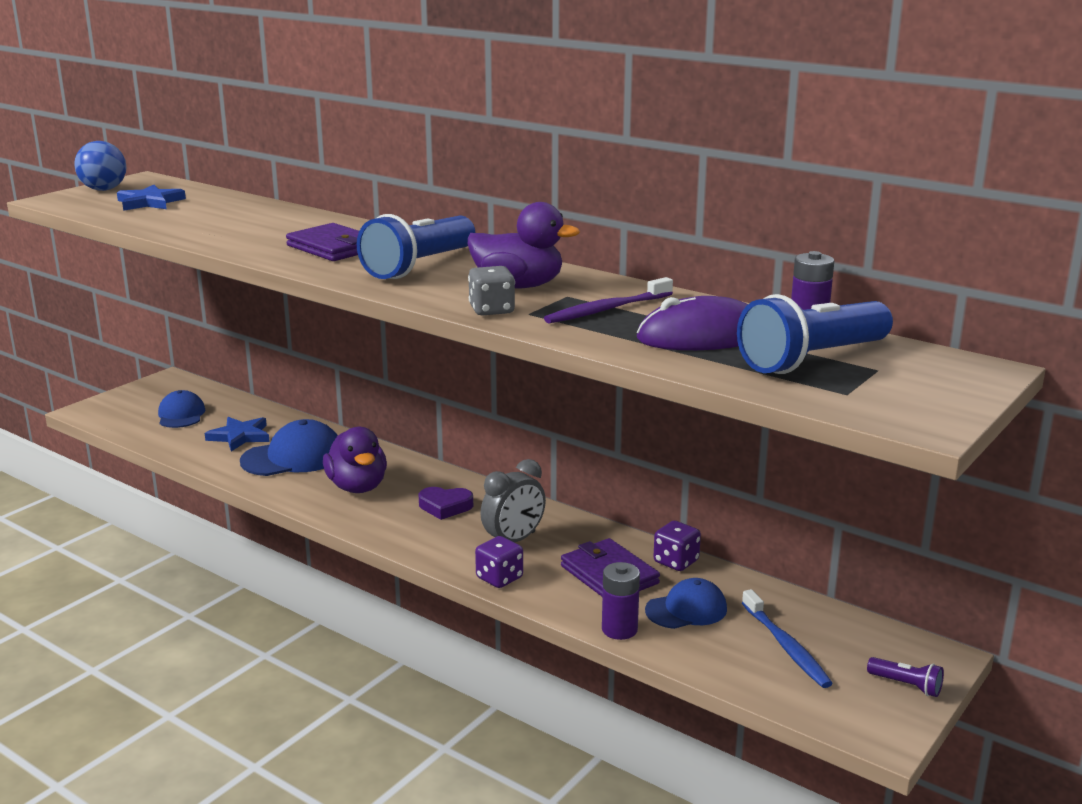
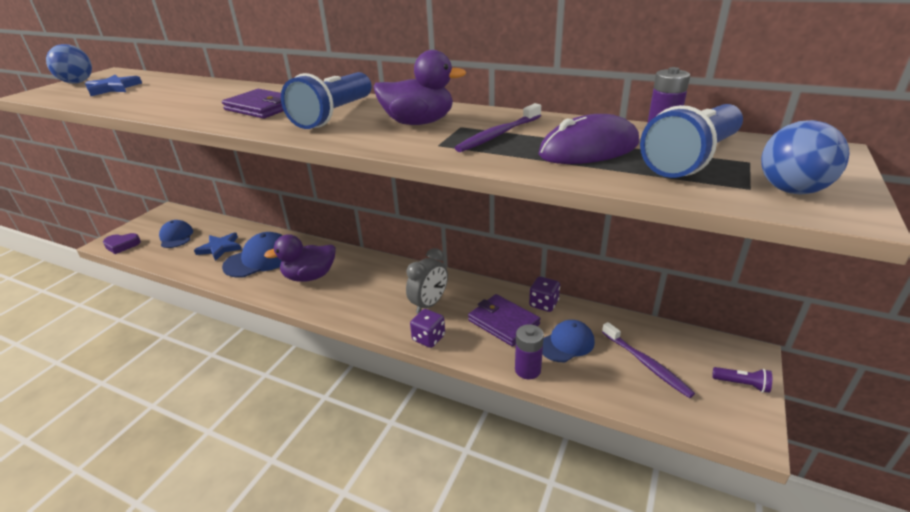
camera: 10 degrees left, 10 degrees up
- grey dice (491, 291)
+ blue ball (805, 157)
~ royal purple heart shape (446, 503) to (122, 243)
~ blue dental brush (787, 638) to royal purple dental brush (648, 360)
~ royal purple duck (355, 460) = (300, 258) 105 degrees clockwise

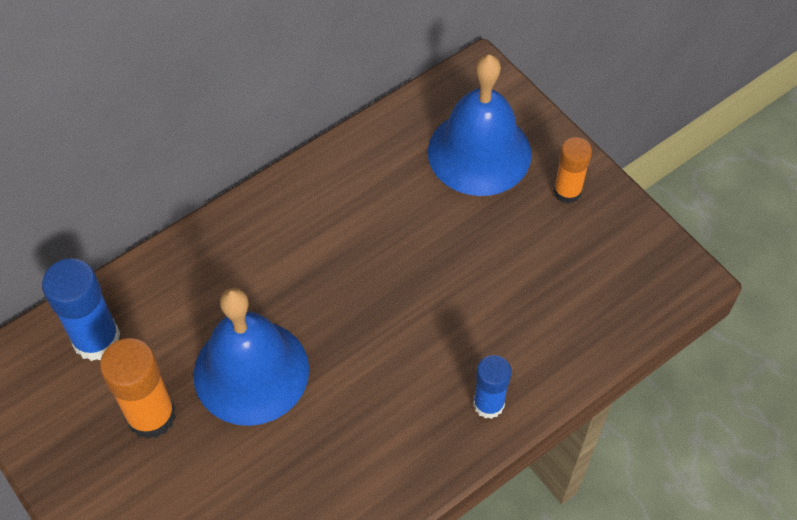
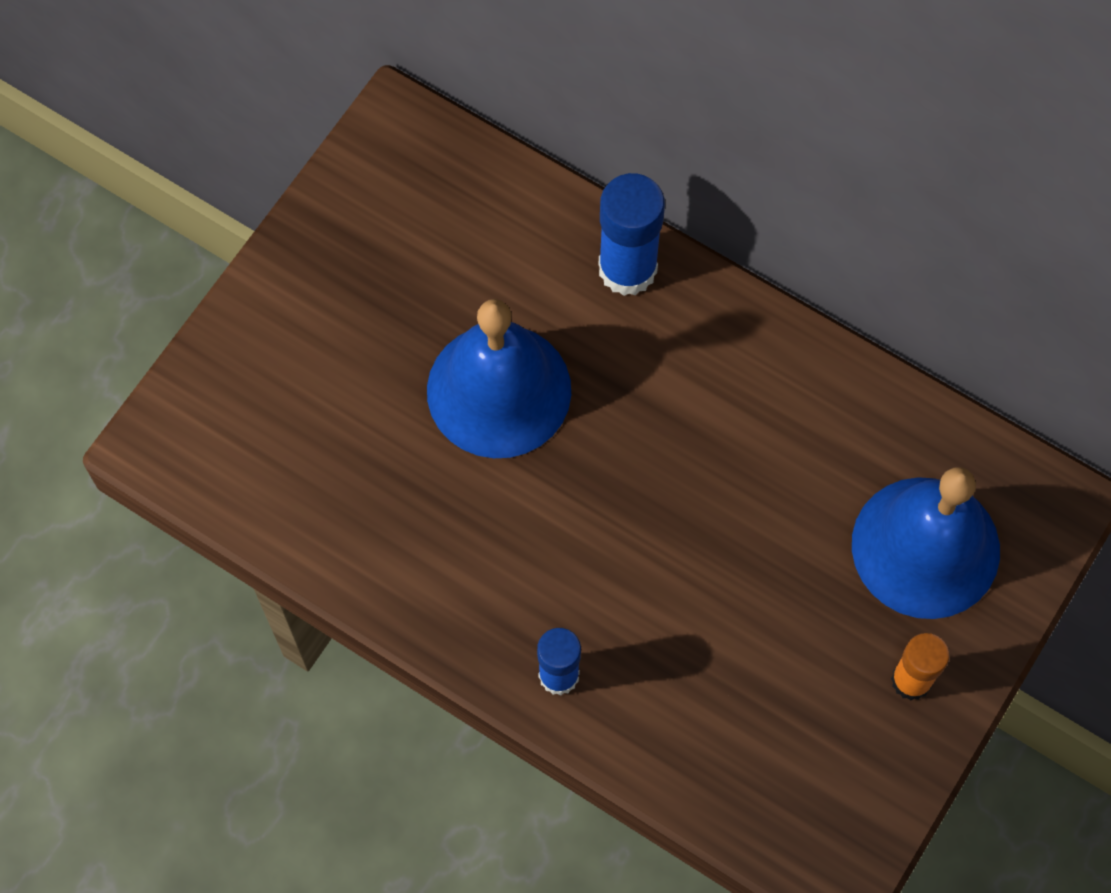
camera: 70 degrees right, 10 degrees up
- orange stick of glue (138, 388)
~ blue stick of glue (81, 309) to (632, 234)

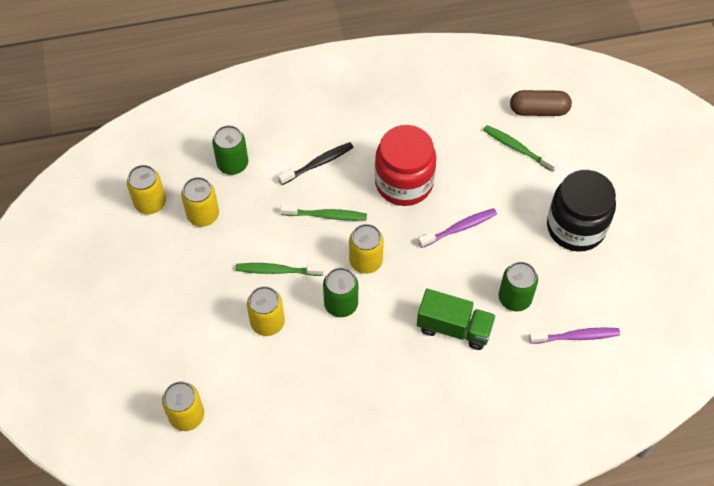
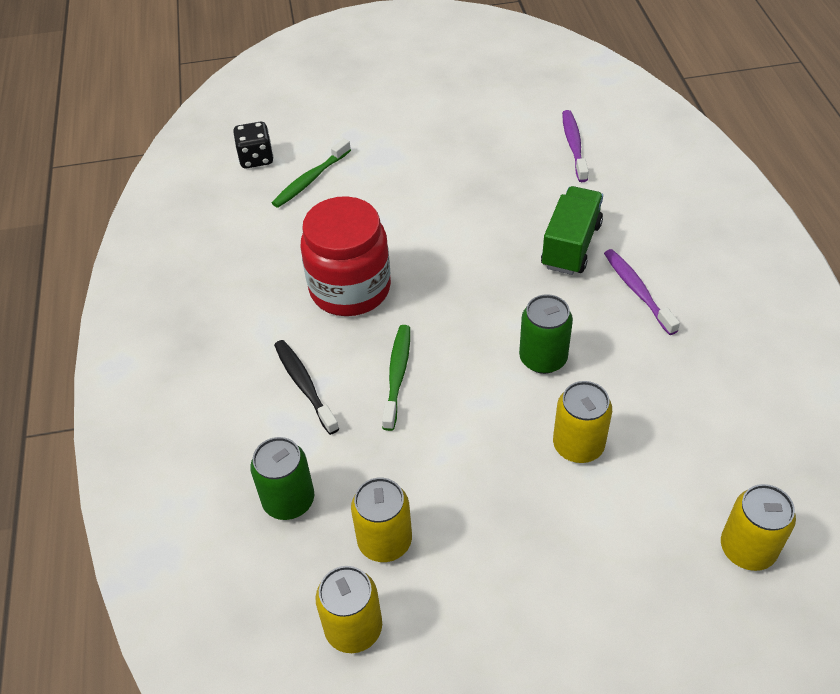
camera: 85 degrees left, 10 degrees down
- emerald dental brush (279, 269)
- golden can (366, 249)
- emerald can (518, 286)
- ebony jar (581, 211)
~ royal purple dental brush (457, 228) to (642, 292)
~ dark brown capsule (541, 103) to ebony dice (253, 145)

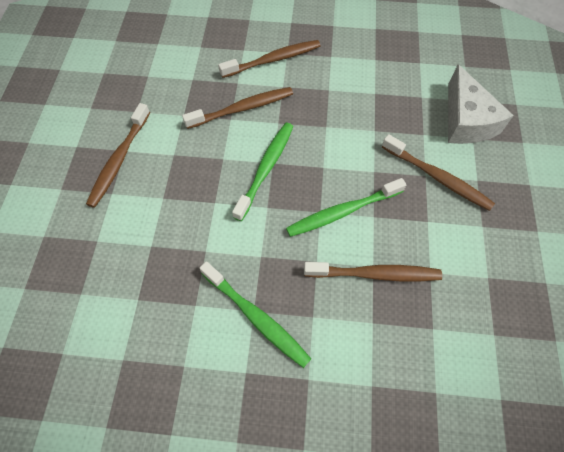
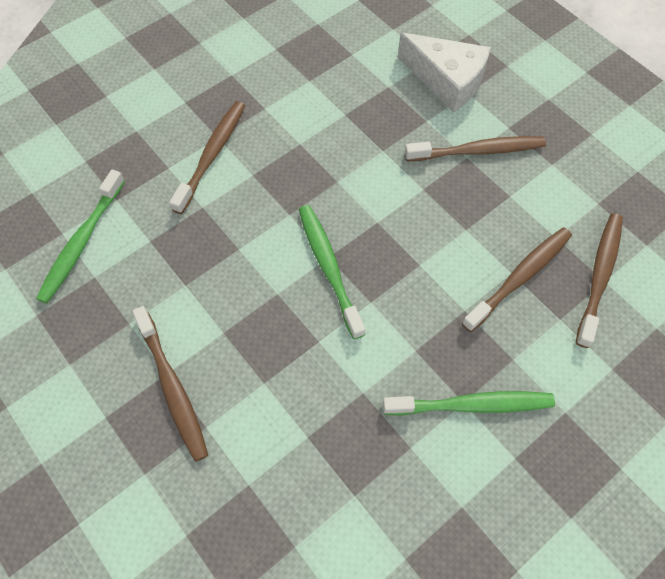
camera: 45 degrees left, 0 degrees up
~ dark brown dental brush (237, 108) to (599, 280)
~ emerald dental brush (346, 207) to (80, 236)

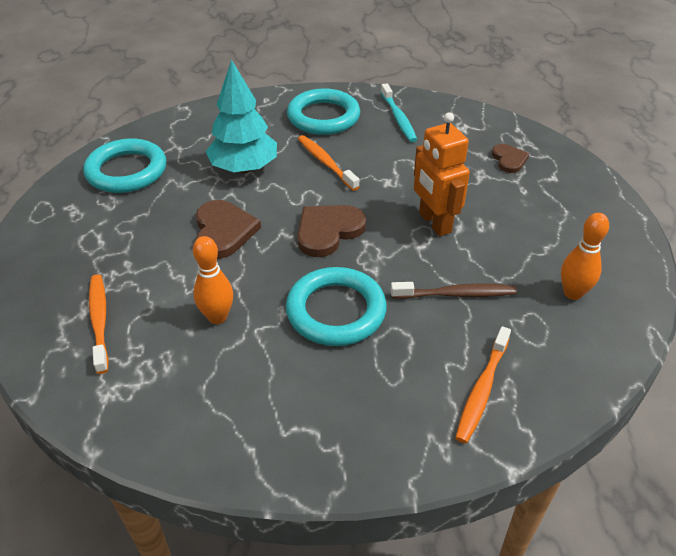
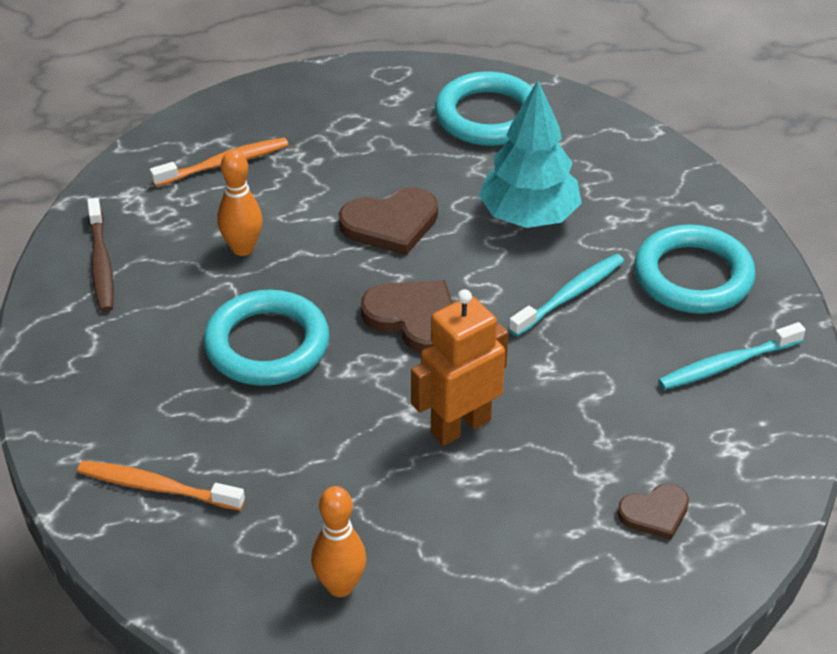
camera: 80 degrees right, 0 degrees up
~ dark brown dental brush (454, 290) to (100, 255)
~ orange dental brush (328, 163) to turquoise dental brush (566, 295)

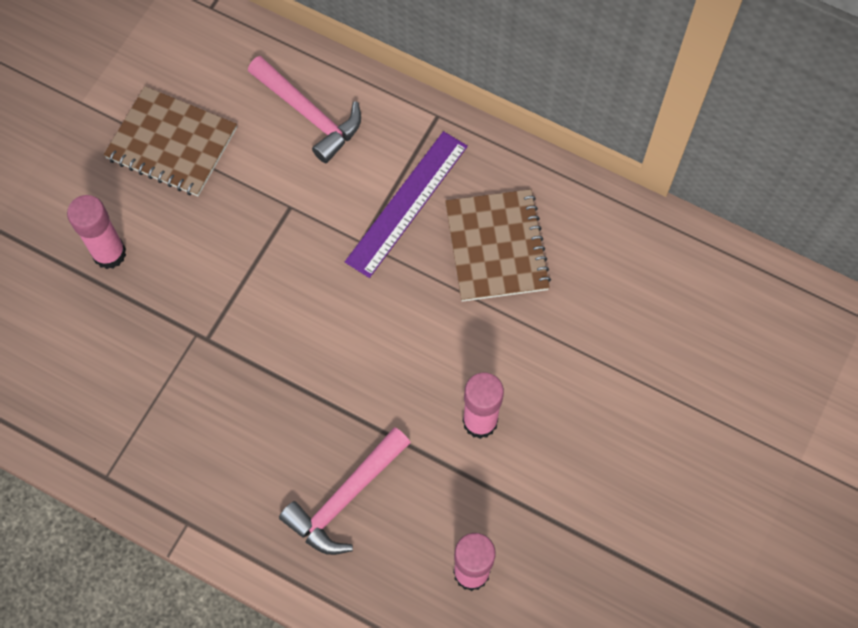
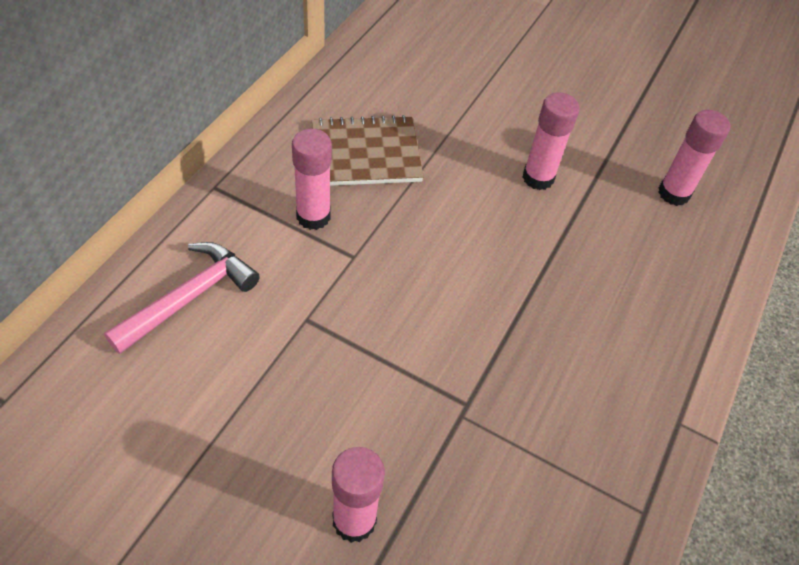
camera: 95 degrees left, 15 degrees down
- dark brown notepad (170, 141)
- pink hammer (345, 491)
~ royal purple ruler (406, 204) to pink stick of glue (312, 179)

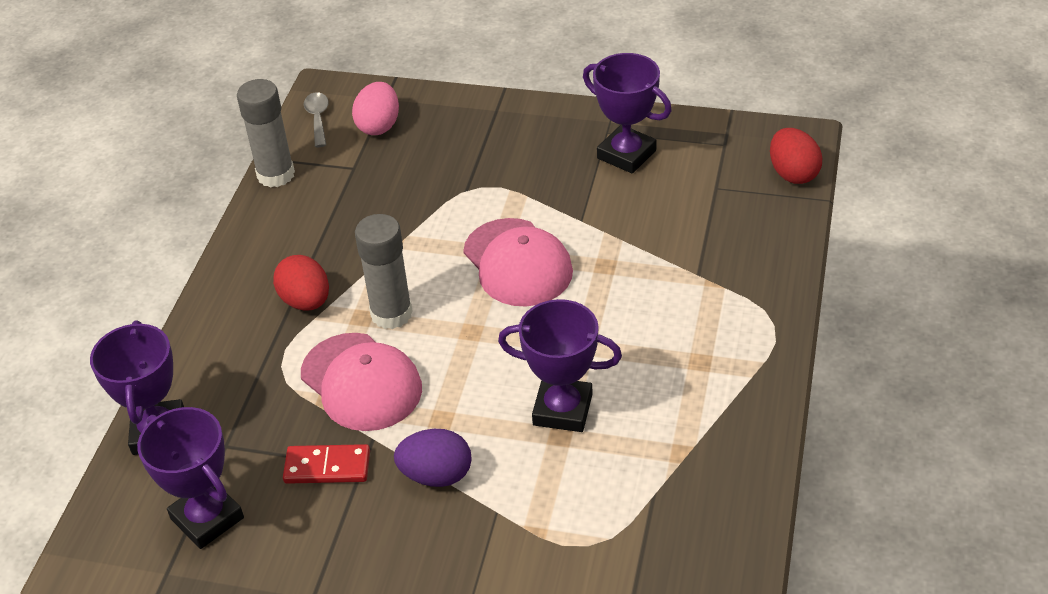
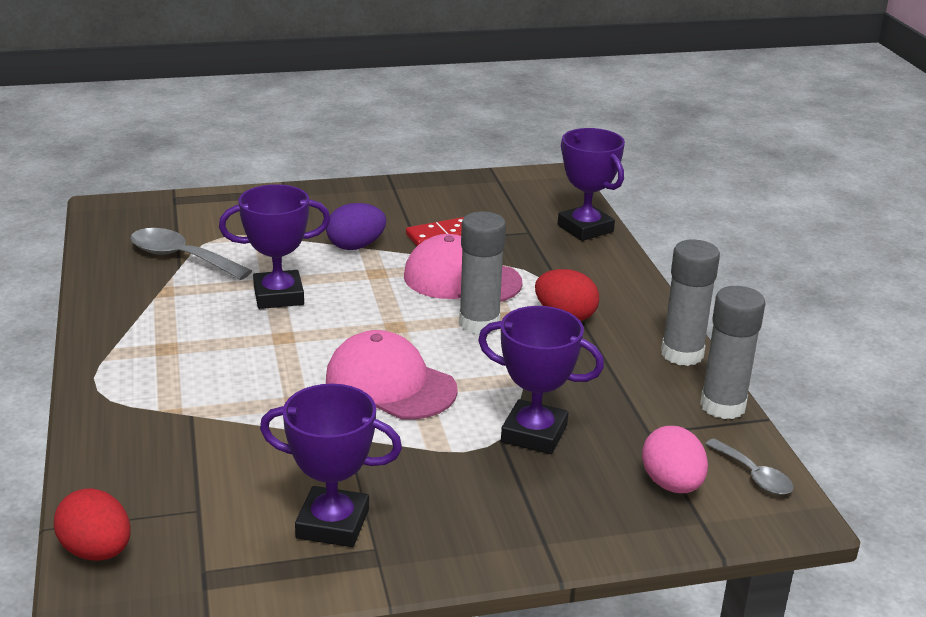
camera: 150 degrees right, 15 degrees down
+ grey teaspoon (191, 254)
+ grey stick of glue (690, 302)
~ royal purple trophy (190, 478) to (541, 380)

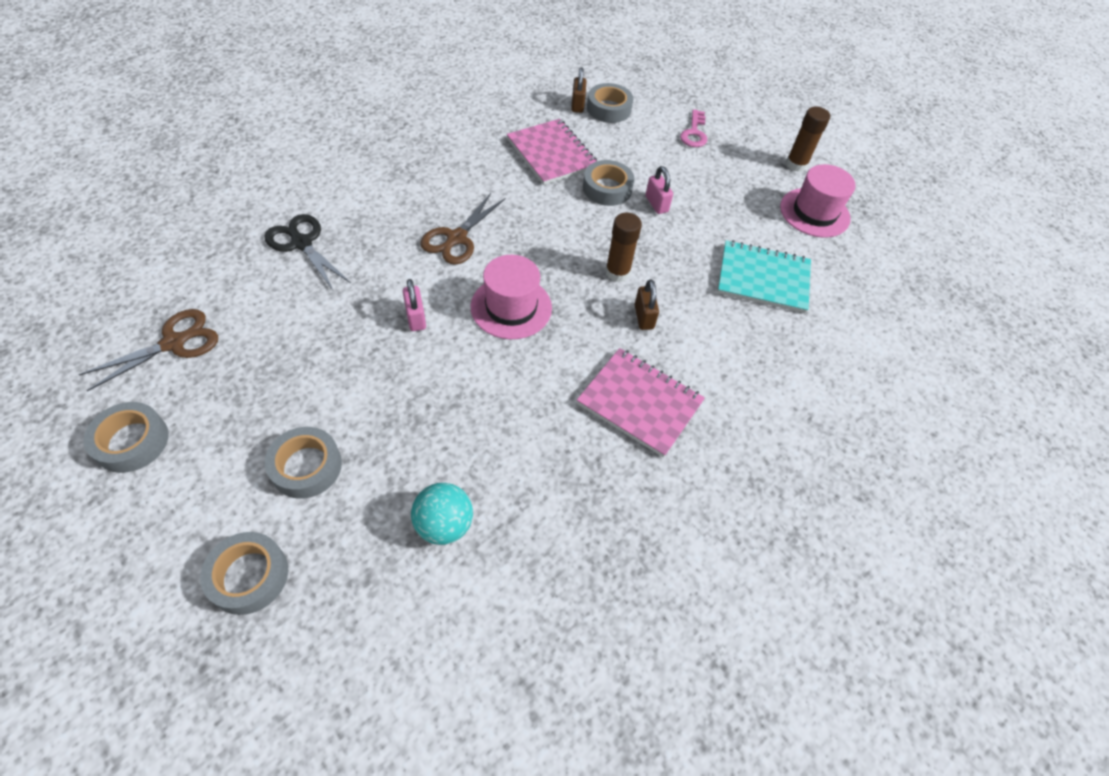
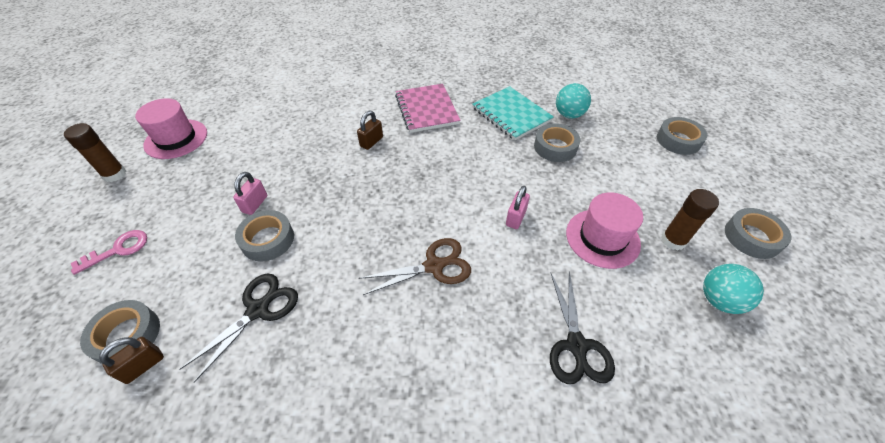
camera: 135 degrees left, 5 degrees down
~ grey roll of tape (303, 463) to (557, 142)
~ pink hat (511, 297) to (604, 230)
~ dark brown stick of glue (623, 247) to (690, 220)
~ turquoise notepad (764, 276) to (513, 113)
~ dark brown shears (148, 350) to turquoise ball (733, 289)
~ pink notepad (552, 152) to ebony shears (238, 328)

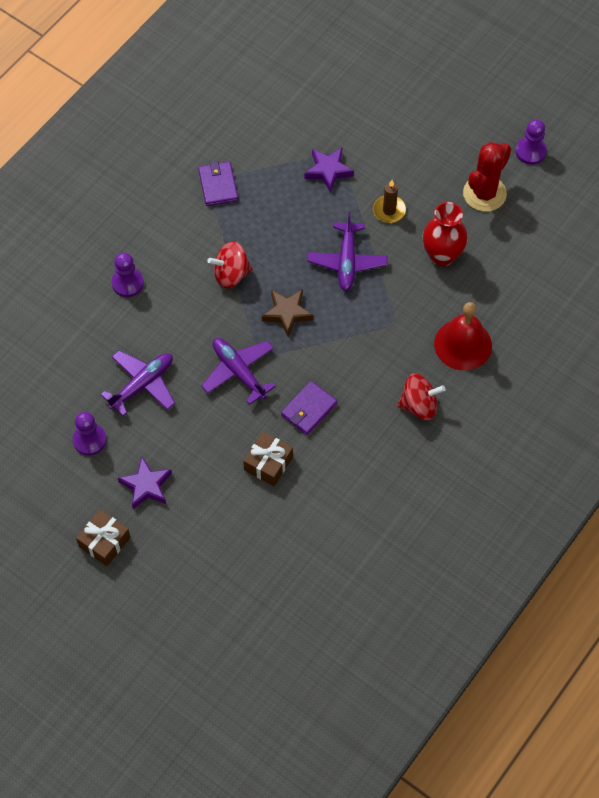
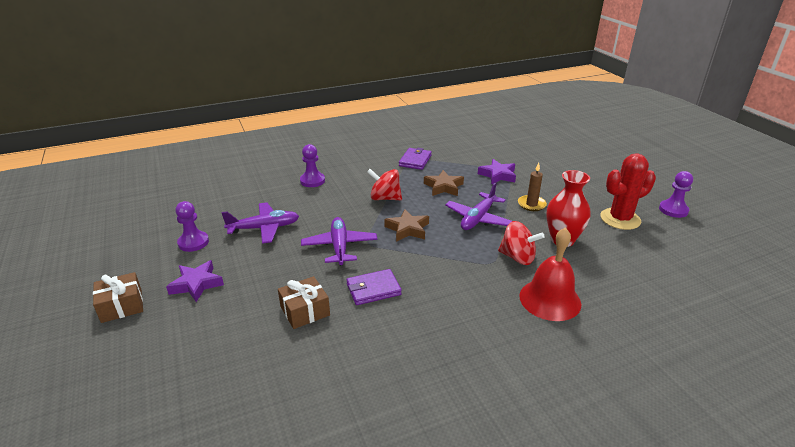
camera: 30 degrees right, 30 degrees down
+ dark brown star (444, 183)
~ crimson whirligig (421, 396) to (521, 243)

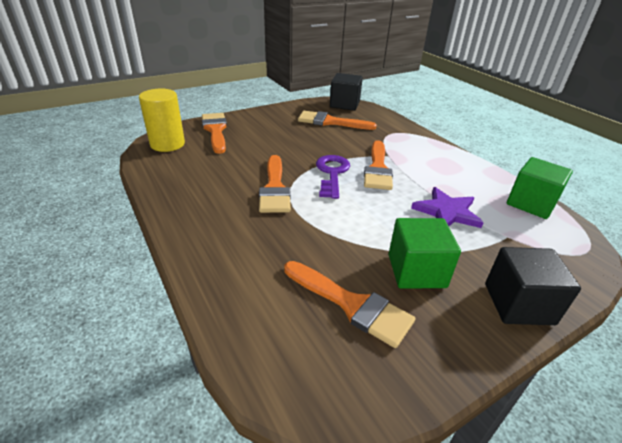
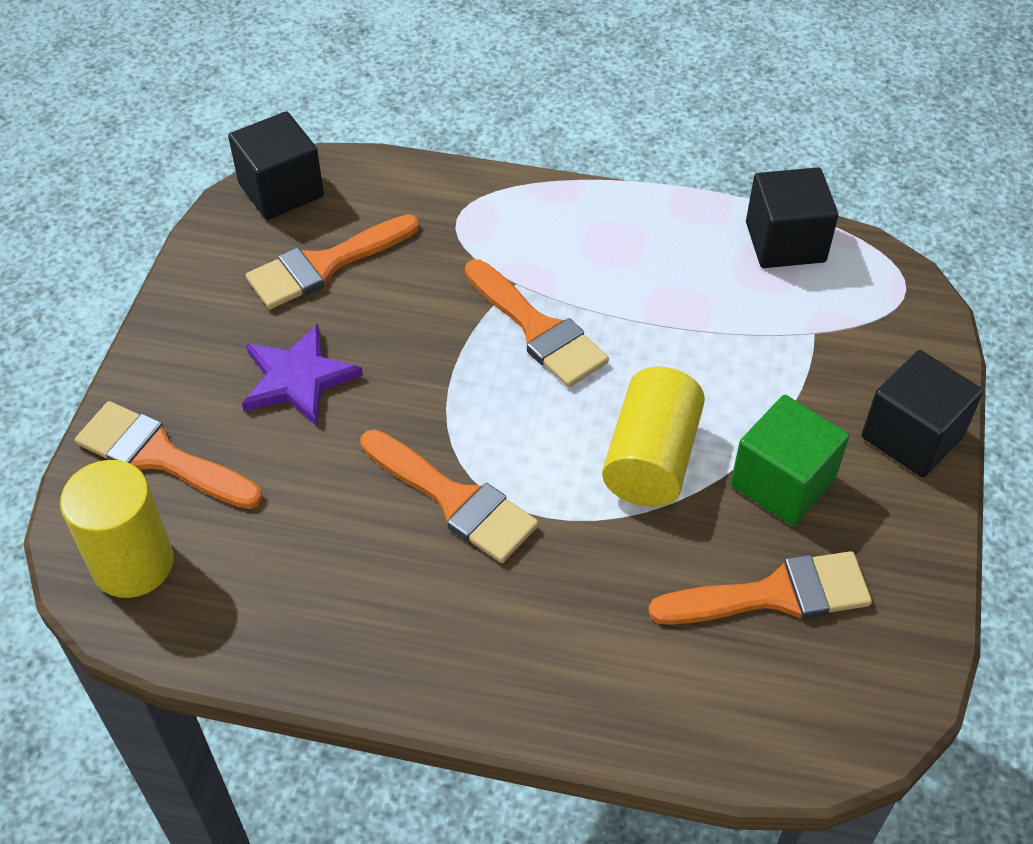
camera: 45 degrees left, 15 degrees up
- royal purple latchkey (333, 177)
+ golden solid cylinder (653, 437)
~ royal purple star (447, 207) to (302, 375)
~ emerald cube (540, 188) to ebony cube (792, 217)

